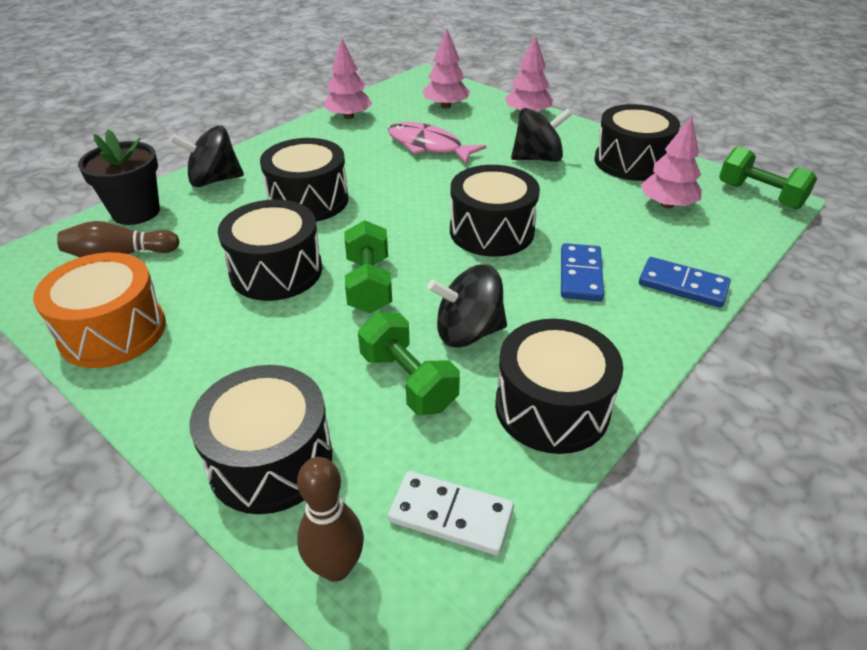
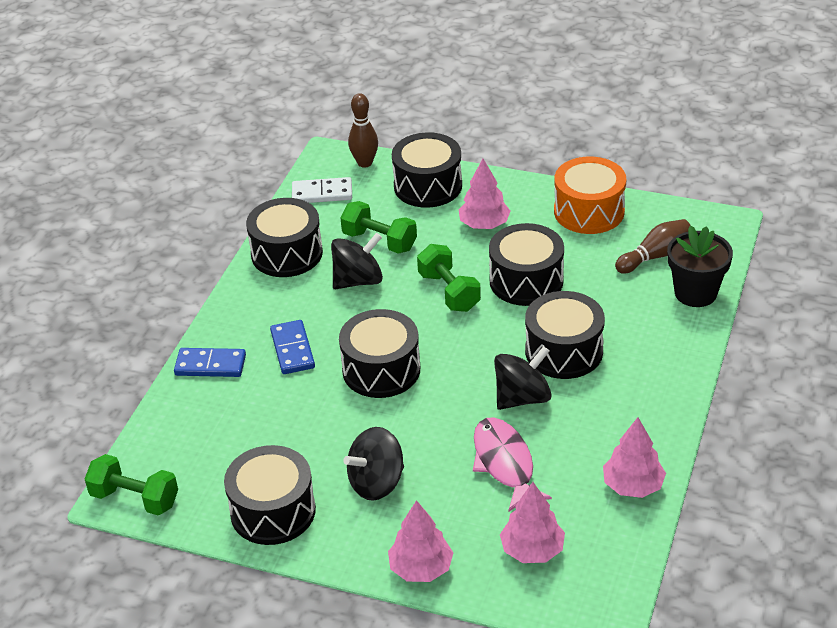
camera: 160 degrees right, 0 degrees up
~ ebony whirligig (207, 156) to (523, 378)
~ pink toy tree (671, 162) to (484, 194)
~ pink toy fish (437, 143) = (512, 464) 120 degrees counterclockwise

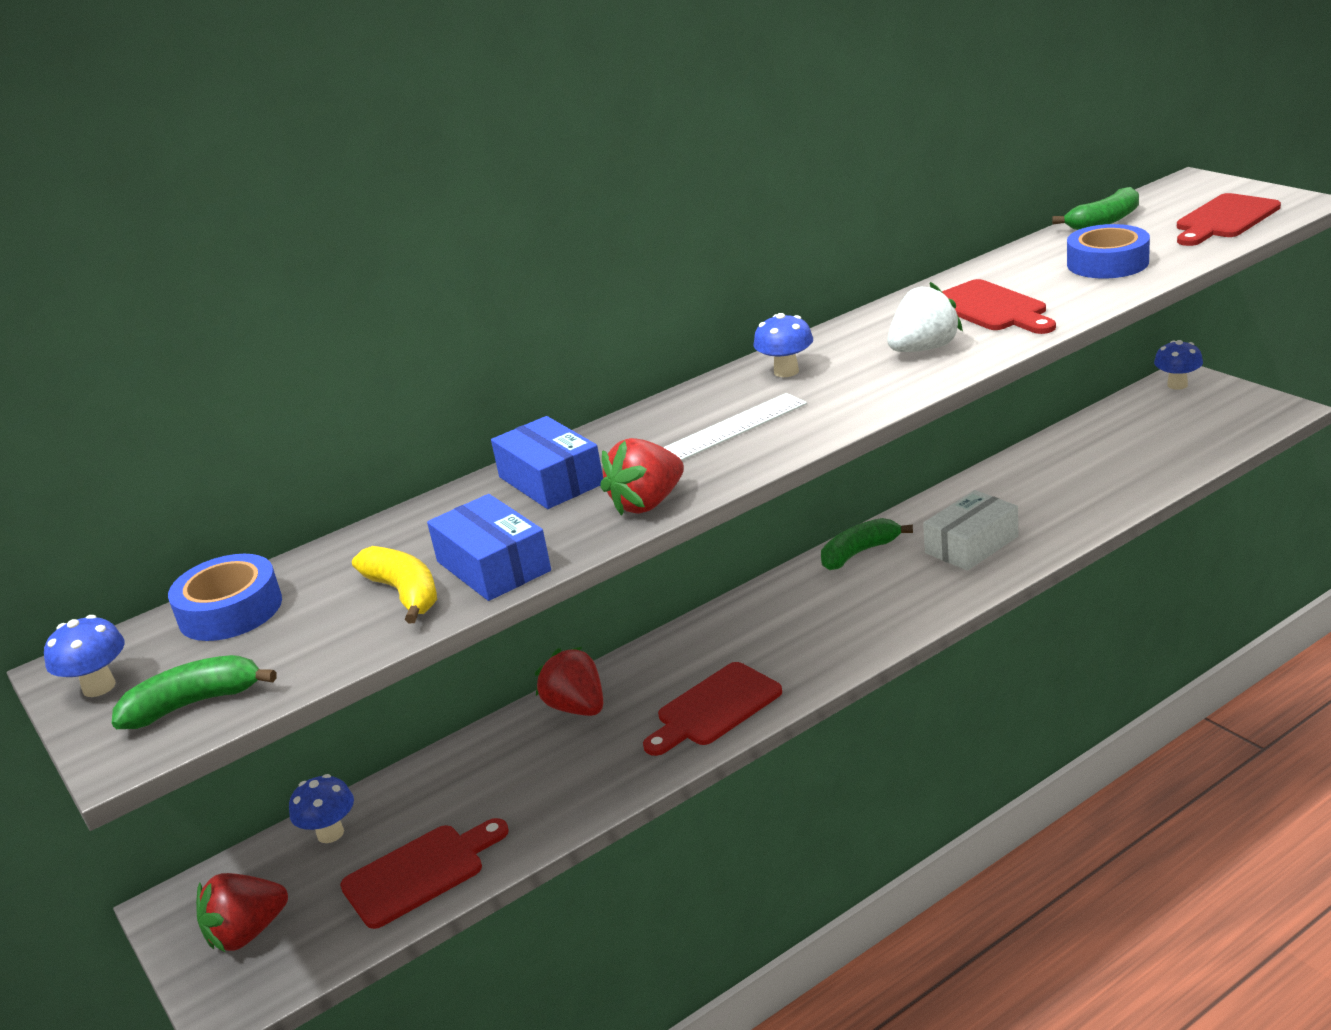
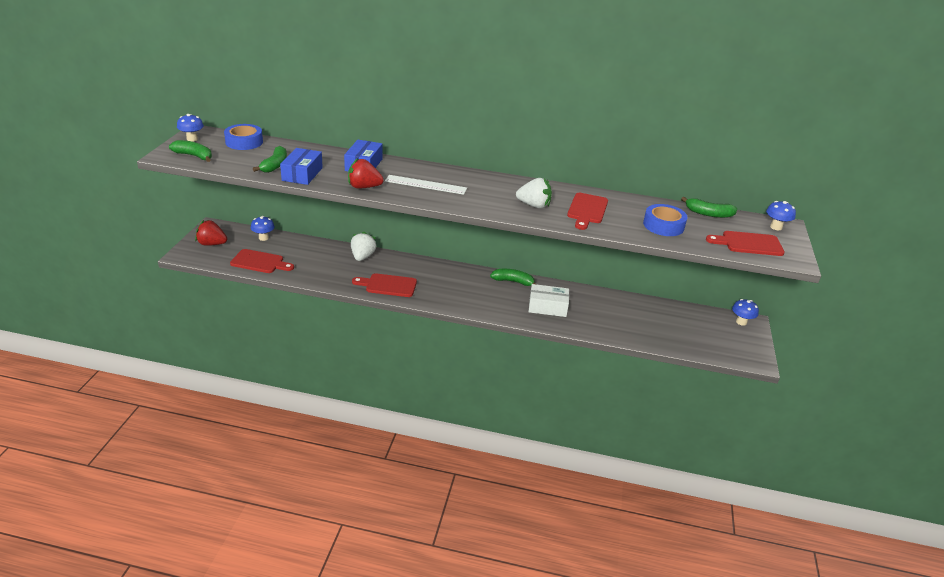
camera: 40 degrees right, 5 degrees up
~ blue toadstool (783, 345) to (781, 215)
~ golden banana fruit (394, 585) to emerald banana fruit (270, 159)
~ crimson toy strawberry (569, 681) to snow-white toy strawberry (364, 246)

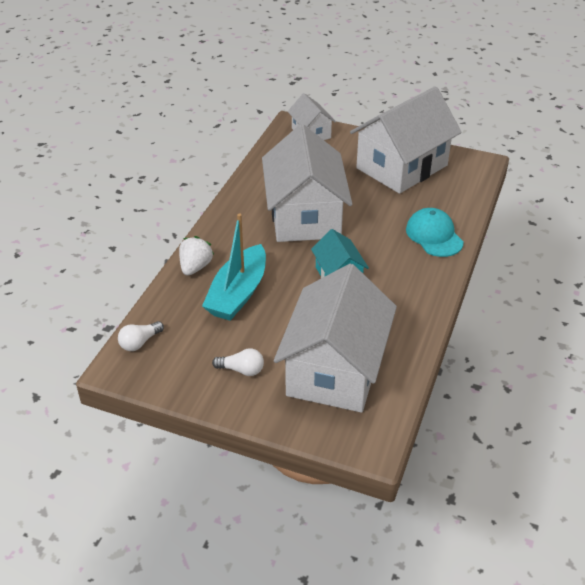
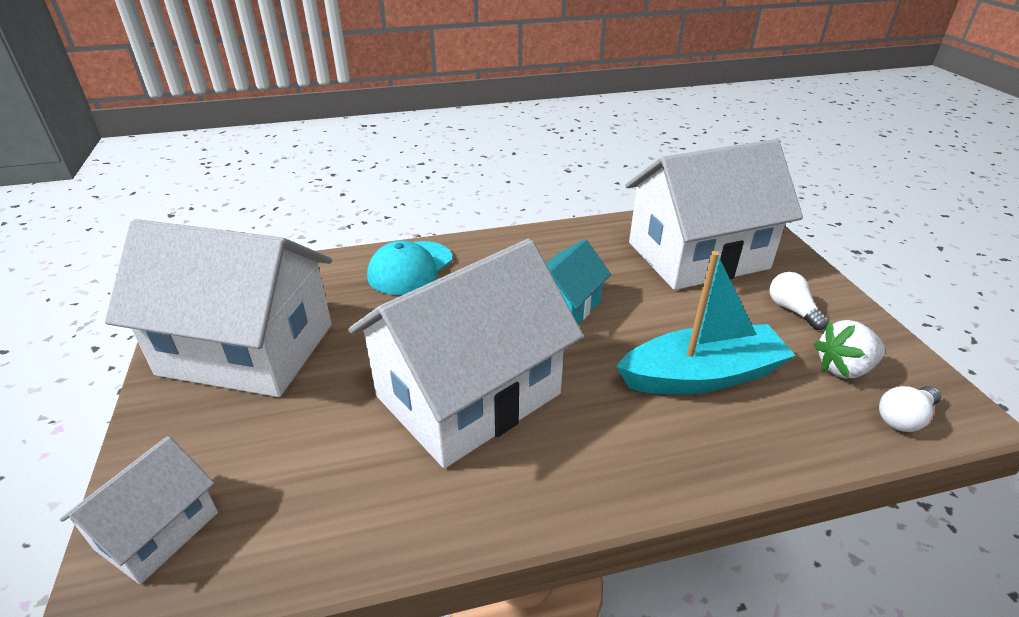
camera: 125 degrees left, 5 degrees down
~ snow-white toy strawberry (196, 255) to (849, 349)
~ snow-white lightbulb (141, 336) = (910, 409) 135 degrees clockwise

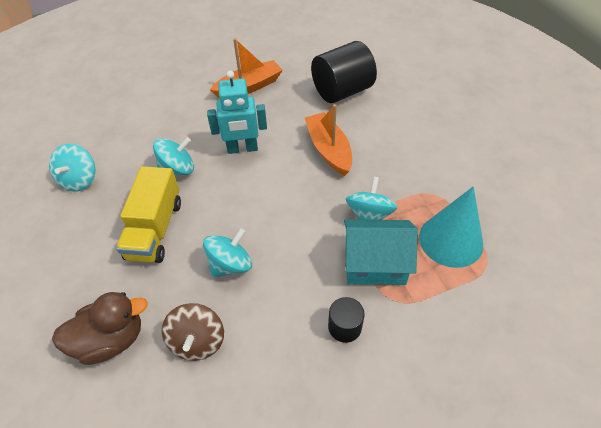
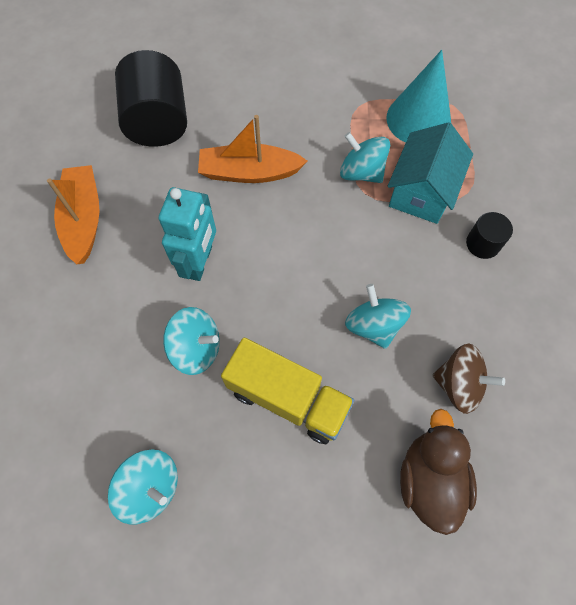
camera: 70 degrees left, 15 degrees up
~ turquoise whirligig (173, 156) = (191, 341) 105 degrees clockwise

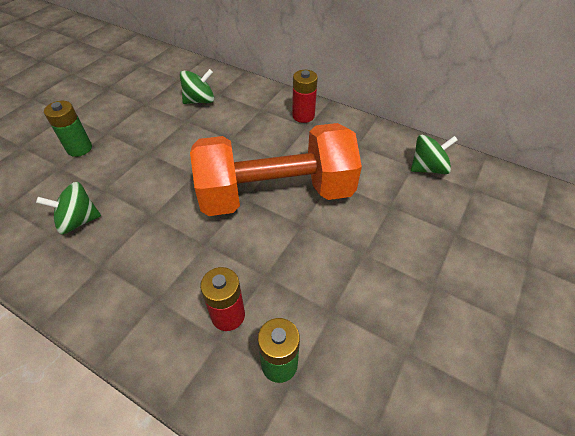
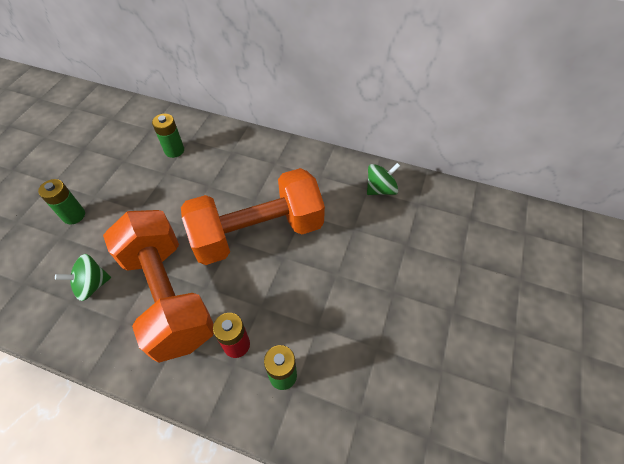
camera: 10 degrees left, 5 degrees up
- crimson battery (305, 96)
+ orange hand weight (158, 286)
~ emerald whirligig (197, 86) to emerald battery (168, 136)

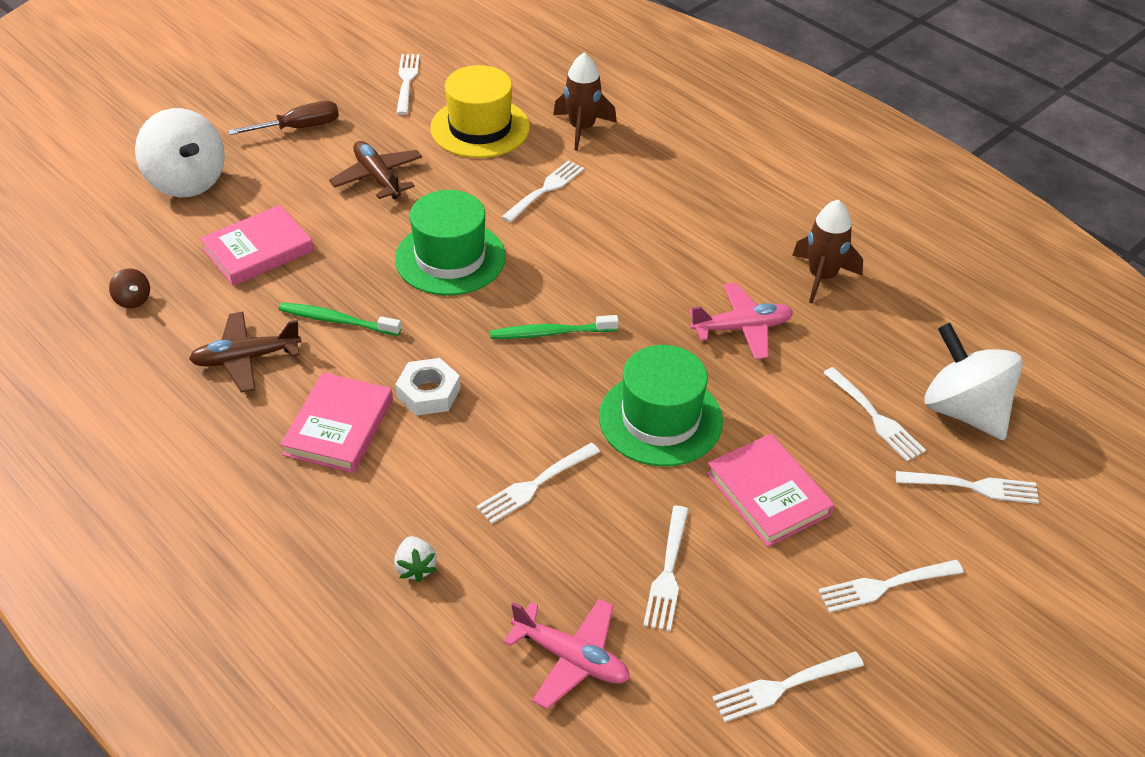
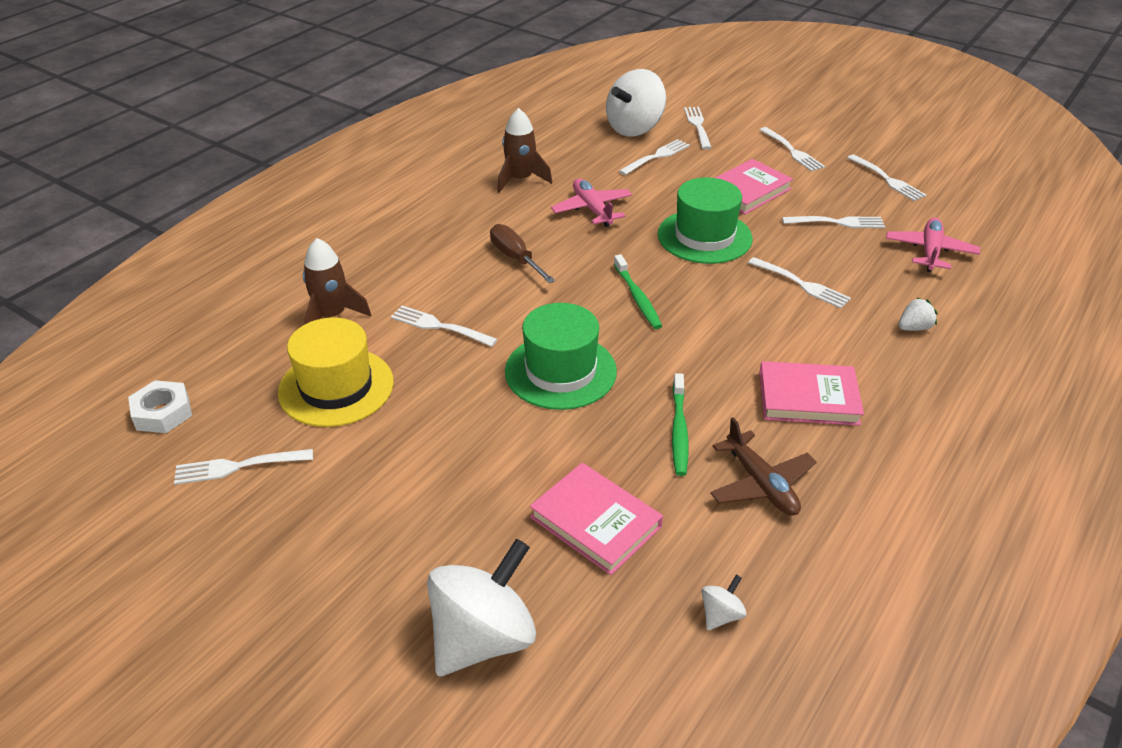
camera: 100 degrees left, 5 degrees down
- dark brown plane (375, 170)
~ dark brown hand screwdriver (283, 118) to (522, 253)
~ snow-white hexagon nut (428, 387) to (160, 406)
~ dark brown whirligig (129, 288) to snow-white whirligig (724, 602)

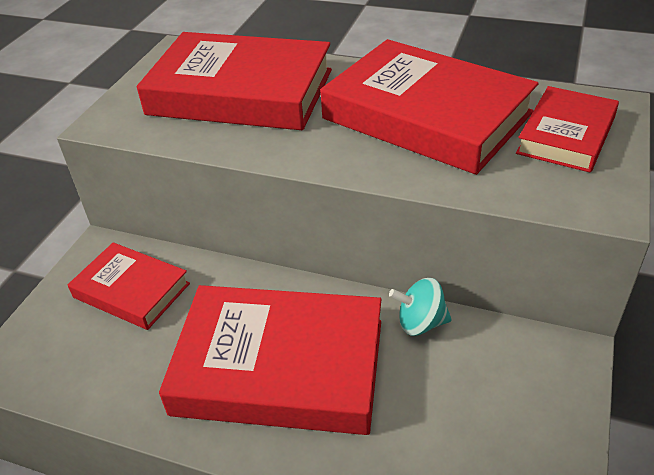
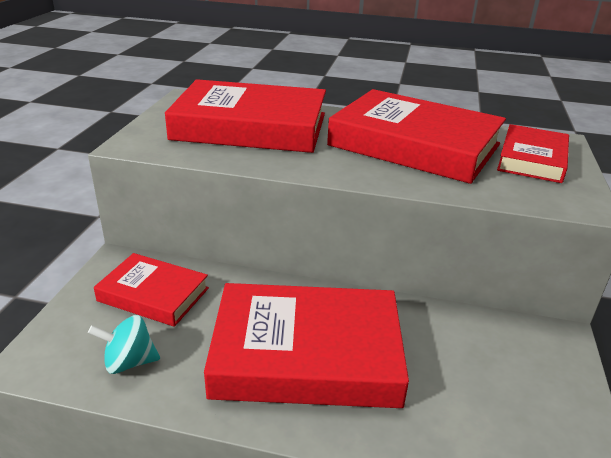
camera: 10 degrees left, 10 degrees down
~ turquoise whirligig (420, 307) to (124, 344)

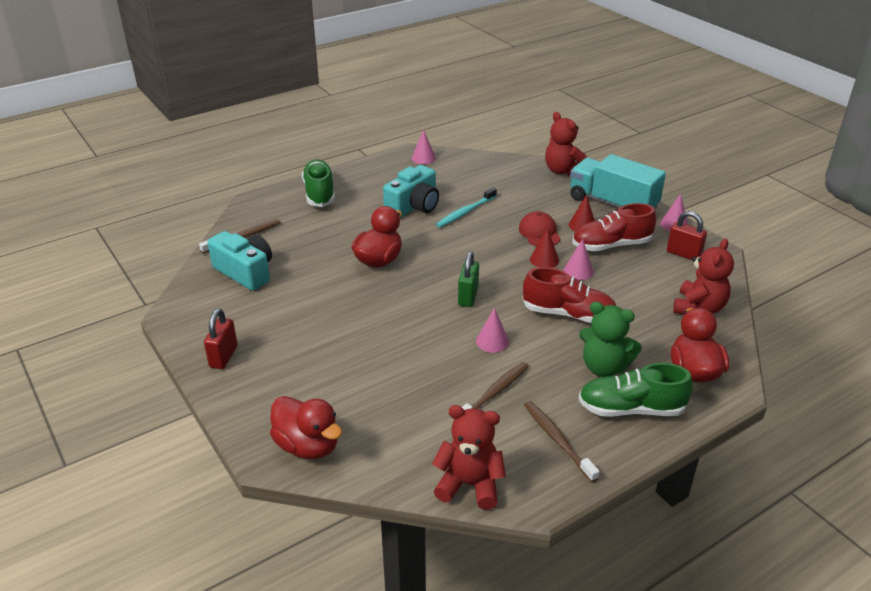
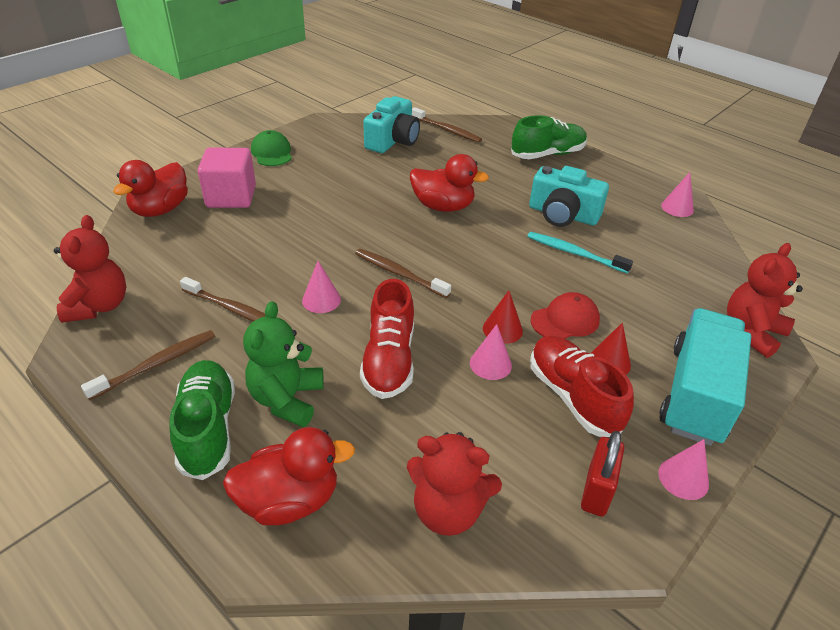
camera: 75 degrees right, 5 degrees up
+ pink cube (227, 177)
~ crimson lock (220, 339) to emerald peaked cap (271, 148)
~ emerald lock (468, 279) to dark brown dental brush (403, 273)

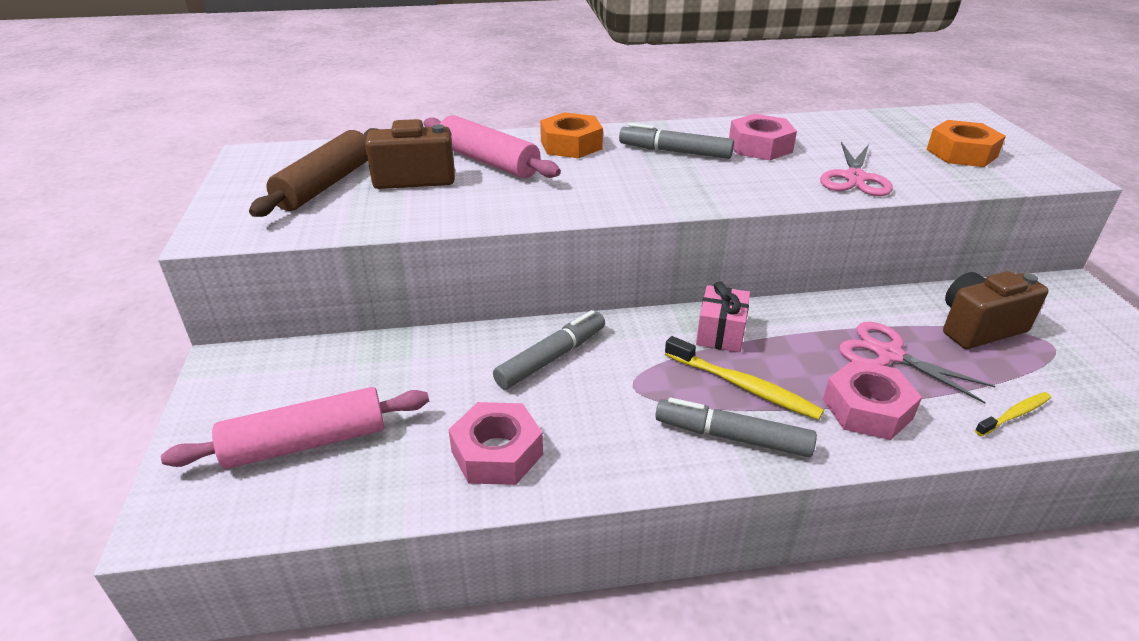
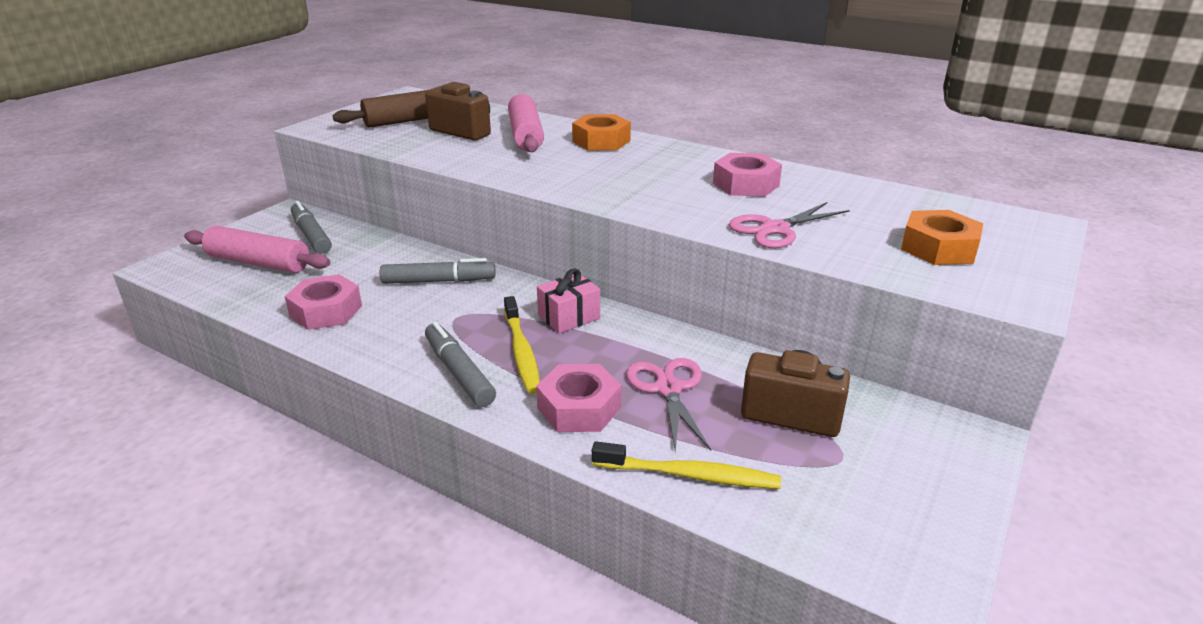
camera: 40 degrees right, 5 degrees down
~ grey marker pen (676, 141) to (311, 227)
~ golden dental brush (1013, 414) = (686, 465) x1.61

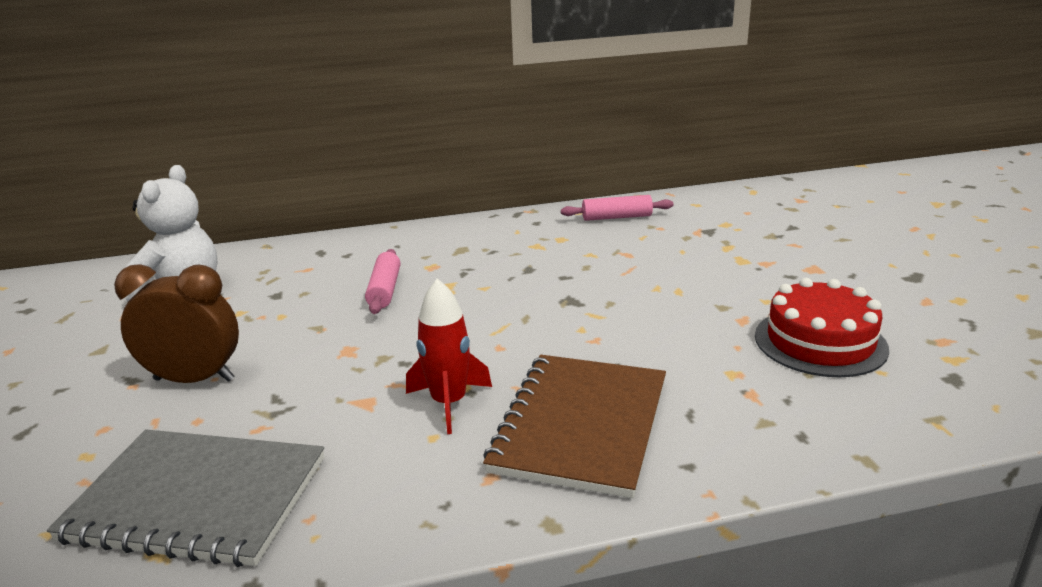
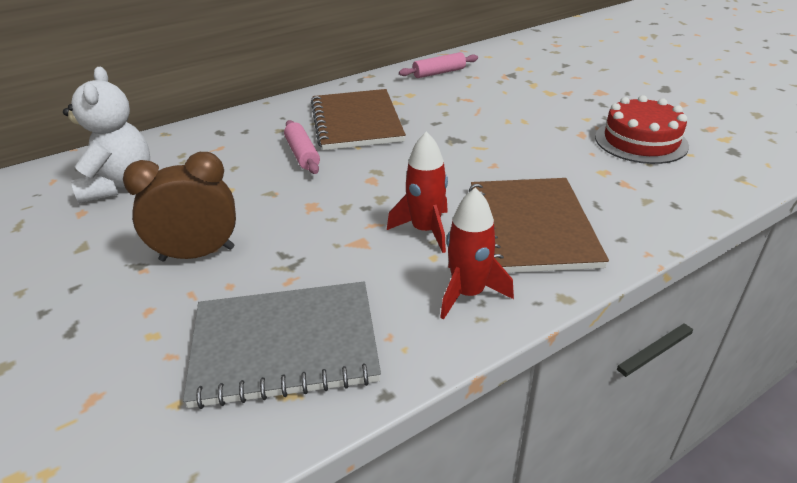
camera: 20 degrees left, 10 degrees up
+ dark brown notepad (358, 119)
+ crimson toy rocket (477, 254)

